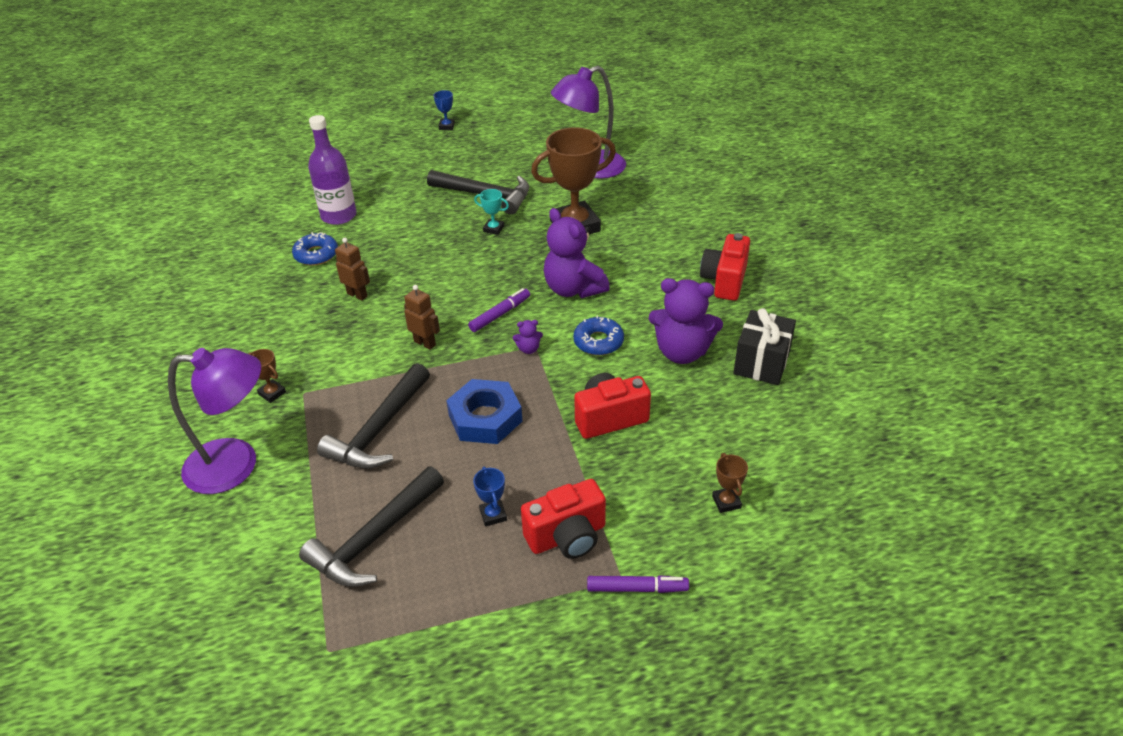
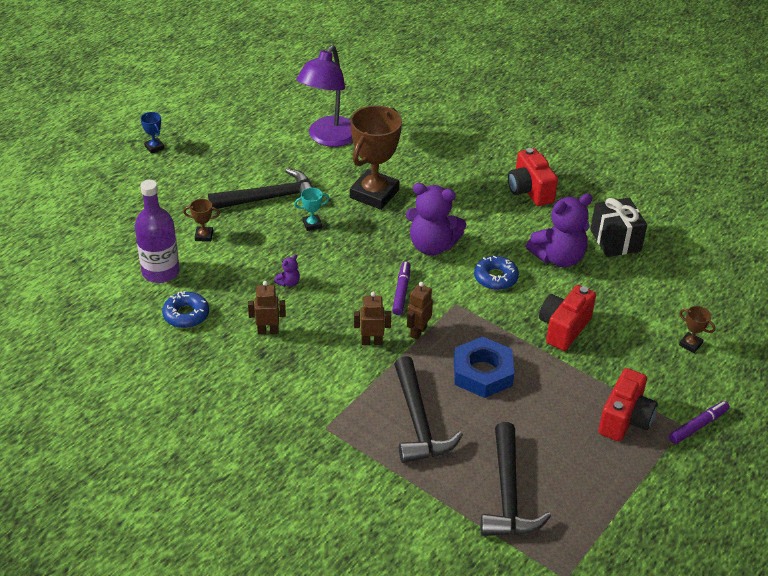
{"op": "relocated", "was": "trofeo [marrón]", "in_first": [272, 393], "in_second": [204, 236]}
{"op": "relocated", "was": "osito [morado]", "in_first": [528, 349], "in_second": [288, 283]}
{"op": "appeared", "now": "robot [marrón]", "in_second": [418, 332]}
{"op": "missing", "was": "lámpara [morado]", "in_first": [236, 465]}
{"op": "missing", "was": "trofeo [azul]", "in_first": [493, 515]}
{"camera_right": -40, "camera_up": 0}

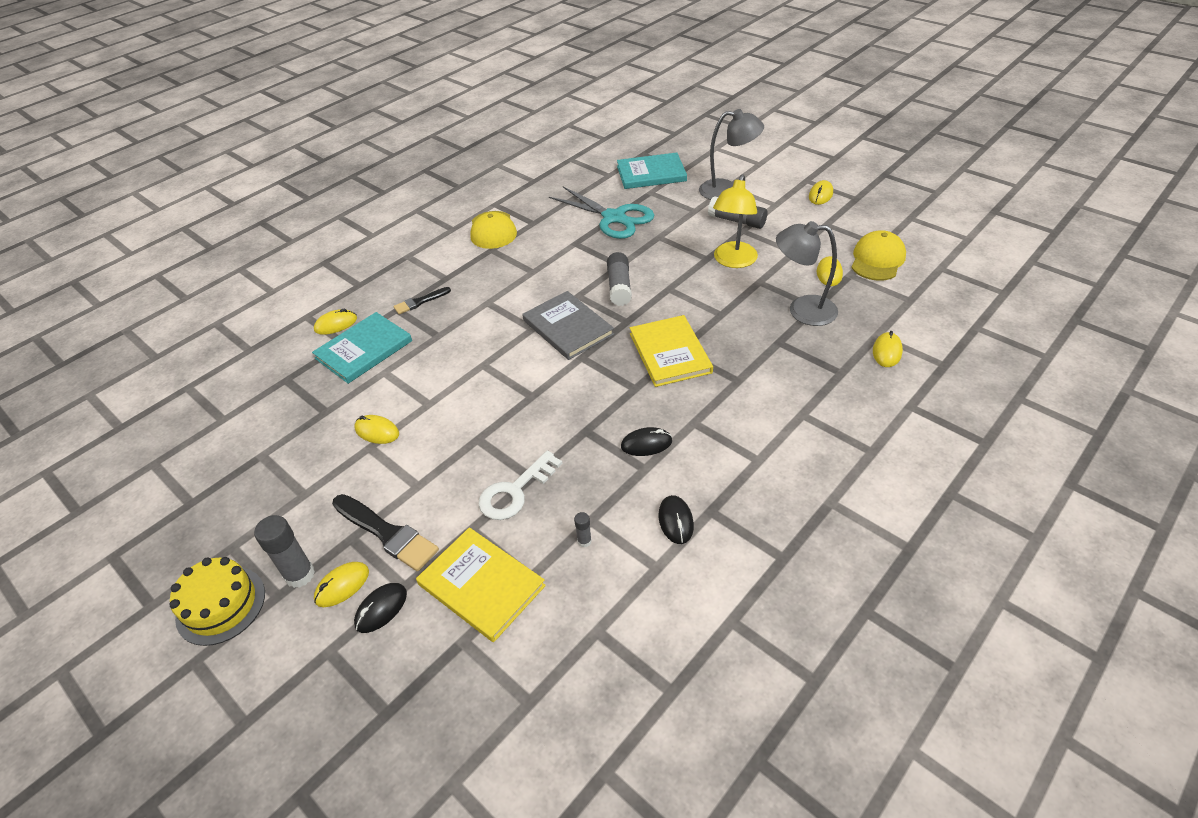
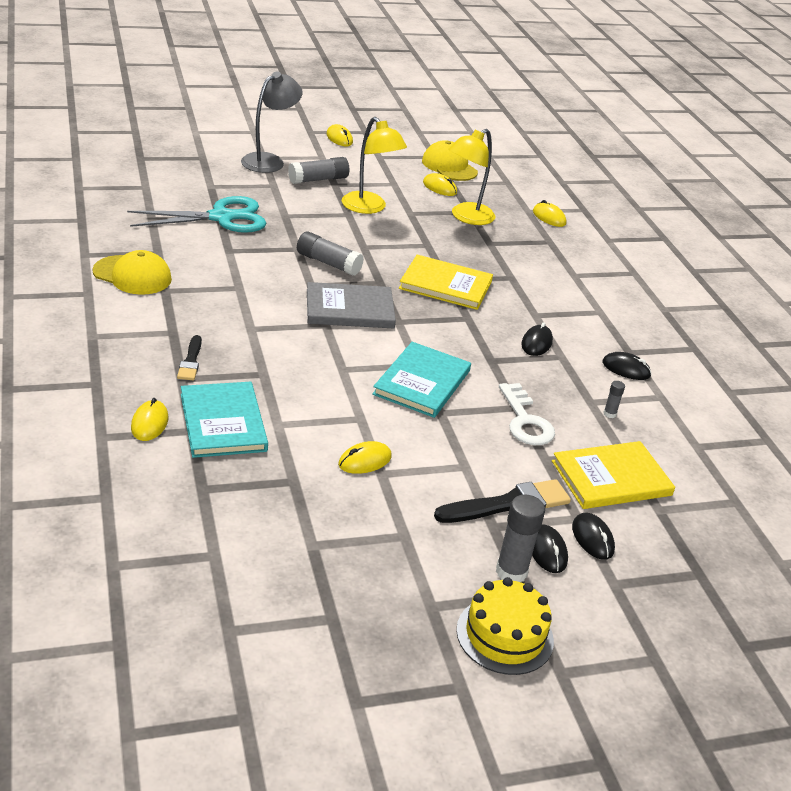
{"op": "relocated", "was": "libro [turquesa]", "in_first": [651, 173], "in_second": [422, 382]}
{"op": "colour", "was": "lámpara [gris]", "now": "lámpara [amarillo]", "in_first": [802, 310], "in_second": [466, 217]}
{"op": "colour", "was": "ratón [amarillo]", "now": "ratón [negro]", "in_first": [342, 586], "in_second": [547, 551]}
{"camera_right": -65, "camera_up": -10}

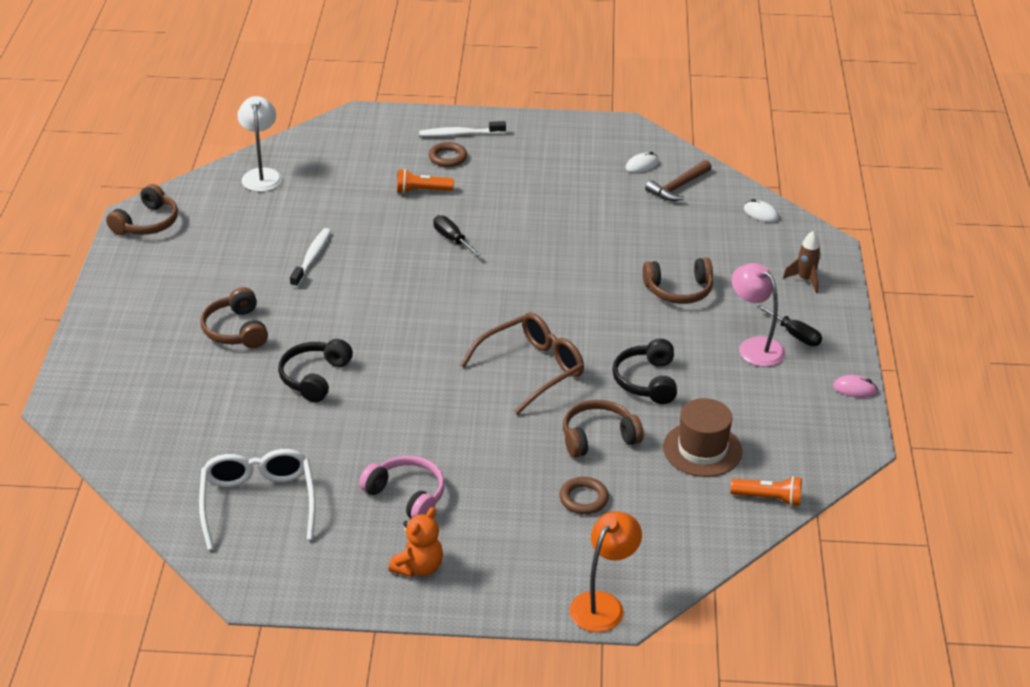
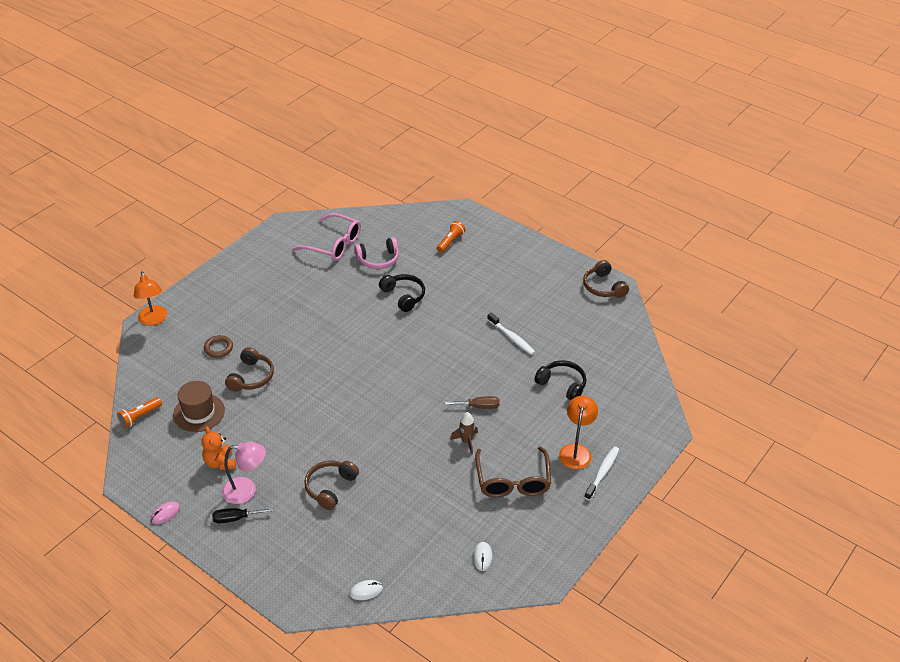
{"op": "relocated", "was": "osito [naranja]", "in_first": [418, 567], "in_second": [220, 463]}
{"op": "colour", "was": "gafas [blanco]", "now": "gafas [rosa]", "in_first": [258, 502], "in_second": [334, 244]}
{"op": "relocated", "was": "auriculares [rosa]", "in_first": [406, 495], "in_second": [378, 259]}
{"op": "relocated", "was": "lámpara de mano [naranja]", "in_first": [422, 191], "in_second": [450, 241]}
{"op": "colour", "was": "destornillador [negro]", "now": "destornillador [marrón]", "in_first": [452, 239], "in_second": [479, 406]}
{"op": "relocated", "was": "cohete [marrón]", "in_first": [805, 280], "in_second": [466, 441]}
{"op": "relocated", "was": "gafas [marrón]", "in_first": [532, 369], "in_second": [513, 481]}
{"op": "relocated", "was": "auriculares [negro]", "in_first": [647, 381], "in_second": [562, 385]}
{"op": "exchanged", "was": "anillo [marrón]", "now": "lámpara [naranja]", "in_first": [448, 157], "in_second": [576, 451]}
{"op": "missing", "was": "auriculares [marrón]", "in_first": [236, 330]}
{"op": "missing", "was": "lámpara [blanco]", "in_first": [262, 175]}
{"op": "missing", "was": "martillo [marrón]", "in_first": [678, 187]}
{"camera_right": 125, "camera_up": 5}

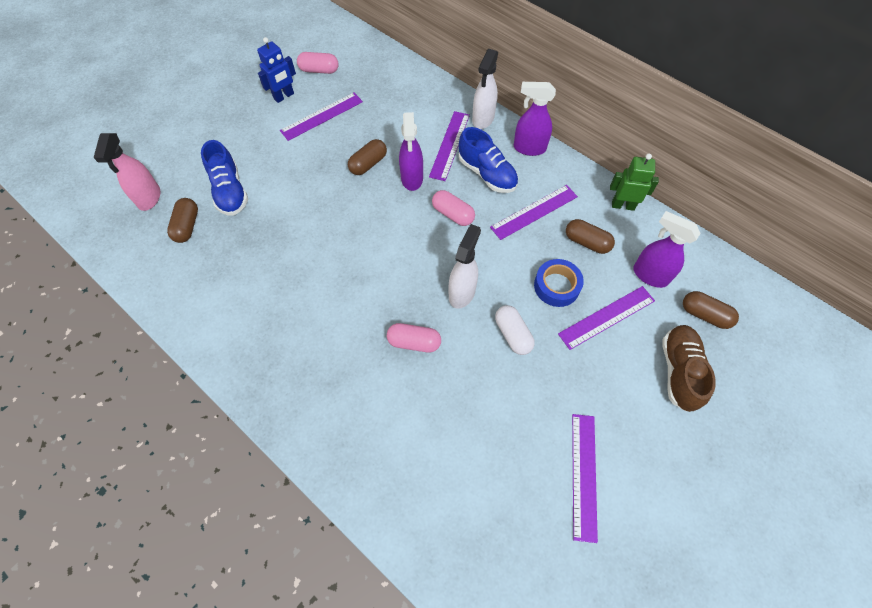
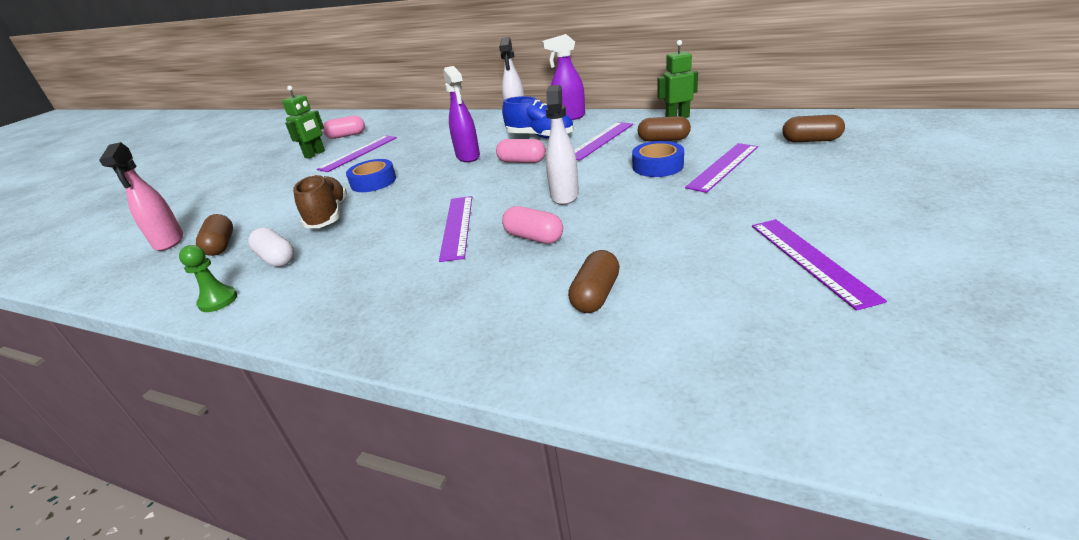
{"op": "appeared", "now": "peón [verde]", "in_second": [218, 300]}
{"op": "relocated", "was": "cápsula [blanco]", "in_first": [512, 334], "in_second": [276, 258]}
{"op": "colour", "was": "robot [azul]", "now": "robot [verde]", "in_first": [284, 96], "in_second": [315, 154]}
{"op": "relocated", "was": "zapato [marrón]", "in_first": [679, 371], "in_second": [328, 216]}
{"op": "appeared", "now": "cinta adhesiva [azul]", "in_second": [373, 182]}
{"op": "relocated", "was": "regla [morado]", "in_first": [450, 145], "in_second": [457, 226]}
{"op": "spun", "was": "cápsula [rosa]", "in_first": [414, 342], "in_second": [534, 237], "clockwise": 45}
{"op": "relocated", "was": "cápsula [marrón]", "in_first": [368, 164], "in_second": [595, 295]}
{"op": "missing", "was": "zapato [azul]", "in_first": [230, 191]}
{"op": "missing", "was": "pulverizador [morado]", "in_first": [649, 275]}
{"camera_right": -15, "camera_up": -30}

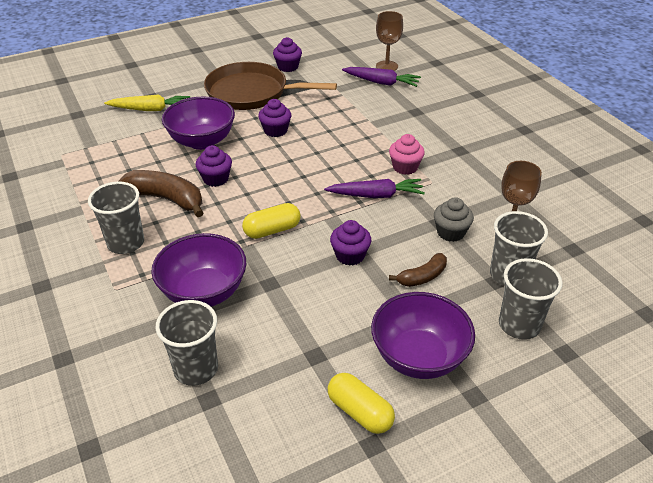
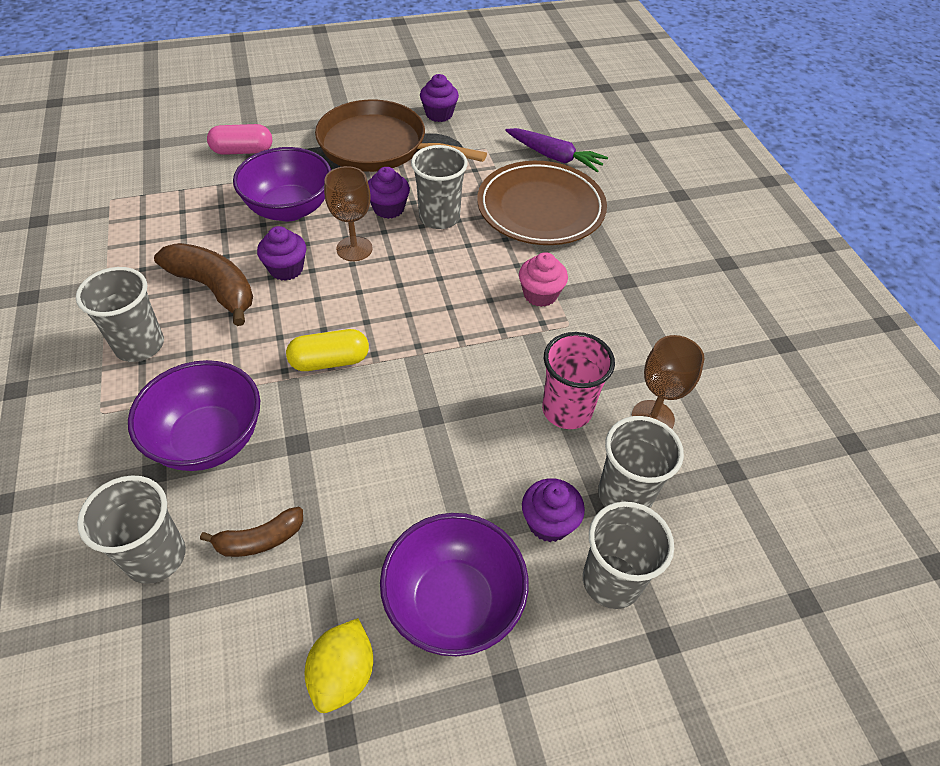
{"op": "relocated", "was": "plátano [marrón]", "in_first": [422, 277], "in_second": [259, 540]}
{"op": "exchanged", "was": "zanahoria [amarillo]", "now": "cápsula [rosa]", "in_first": [150, 109], "in_second": [243, 151]}
{"op": "exchanged", "was": "cápsula [amarillo]", "now": "limón [amarillo]", "in_first": [360, 412], "in_second": [343, 674]}
{"op": "relocated", "was": "copa [marrón]", "in_first": [387, 66], "in_second": [354, 249]}
{"op": "appeared", "now": "vaso [gris]", "in_second": [439, 217]}
{"op": "appeared", "now": "plato [marrón]", "in_second": [540, 208]}
{"op": "relocated", "was": "magdalena [morado]", "in_first": [350, 255], "in_second": [549, 522]}
{"op": "exchanged", "was": "magdalena [gris]", "now": "vaso [rosa]", "in_first": [450, 232], "in_second": [567, 410]}
{"op": "missing", "was": "zanahoria [morado]", "in_first": [376, 195]}
{"camera_right": 10, "camera_up": 10}

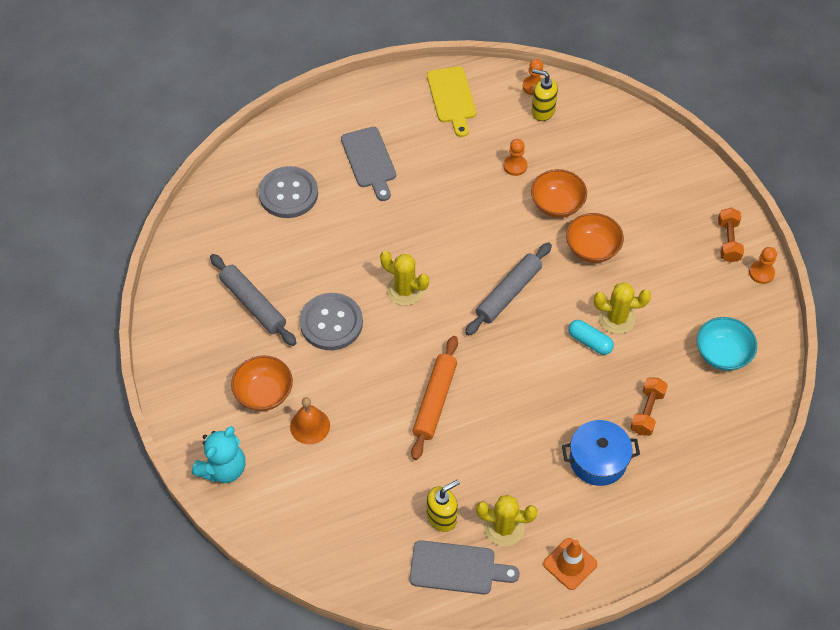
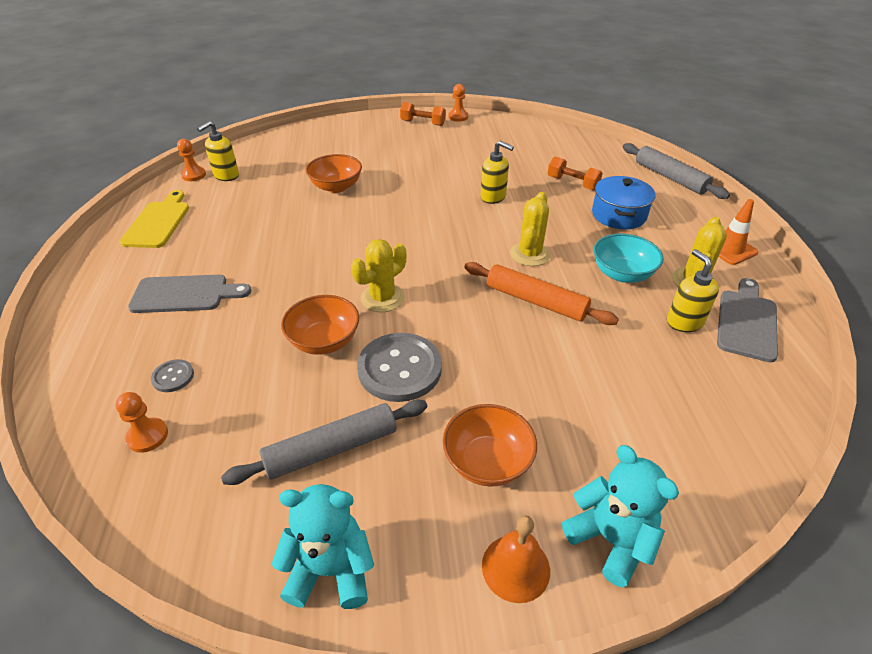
{"op": "relocated", "was": "peón [naranja]", "in_first": [515, 166], "in_second": [148, 436]}
{"op": "spun", "was": "tabla de cortar [amarillo]", "in_first": [452, 98], "in_second": [158, 222], "clockwise": -90}
{"op": "size", "was": "botón [gris]", "in_first": [288, 194], "in_second": [173, 377], "ratio": 0.47}
{"op": "appeared", "now": "osito [turquesa]", "in_second": [331, 570]}
{"op": "relocated", "was": "cuenco [naranja]", "in_first": [592, 249], "in_second": [324, 341]}
{"op": "exchanged", "was": "cápsula [turquesa]", "now": "dispensador de jabón [amarillo]", "in_first": [589, 342], "in_second": [493, 197]}
{"op": "relocated", "was": "campana [naranja]", "in_first": [310, 426], "in_second": [515, 567]}
{"op": "relocated", "was": "cactus [amarillo]", "in_first": [617, 318], "in_second": [530, 254]}
{"op": "relocated", "was": "cuenco [turquesa]", "in_first": [722, 354], "in_second": [622, 274]}
{"op": "relocated", "was": "rodillo [gris]", "in_first": [508, 293], "in_second": [670, 177]}
{"camera_right": -75, "camera_up": -15}

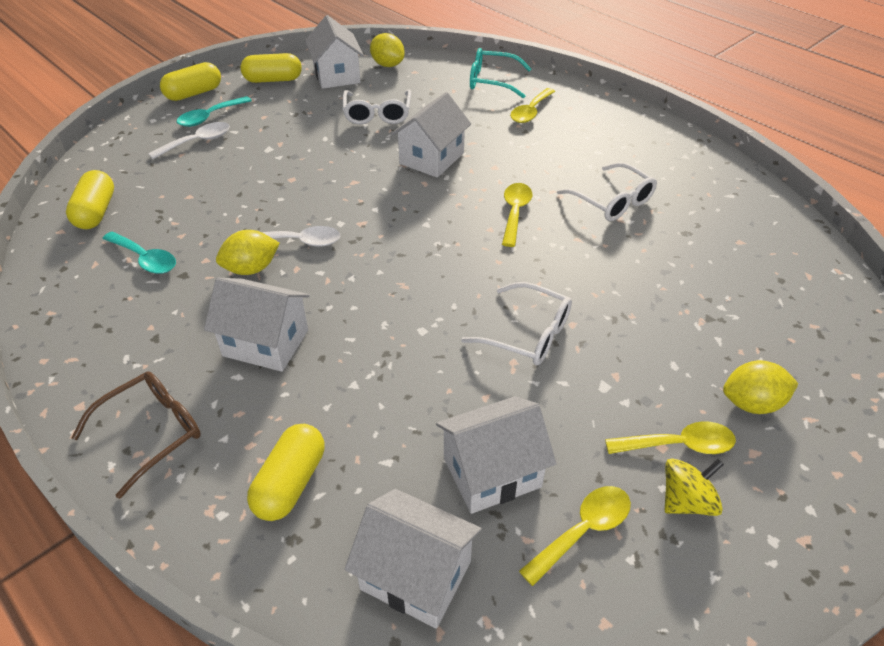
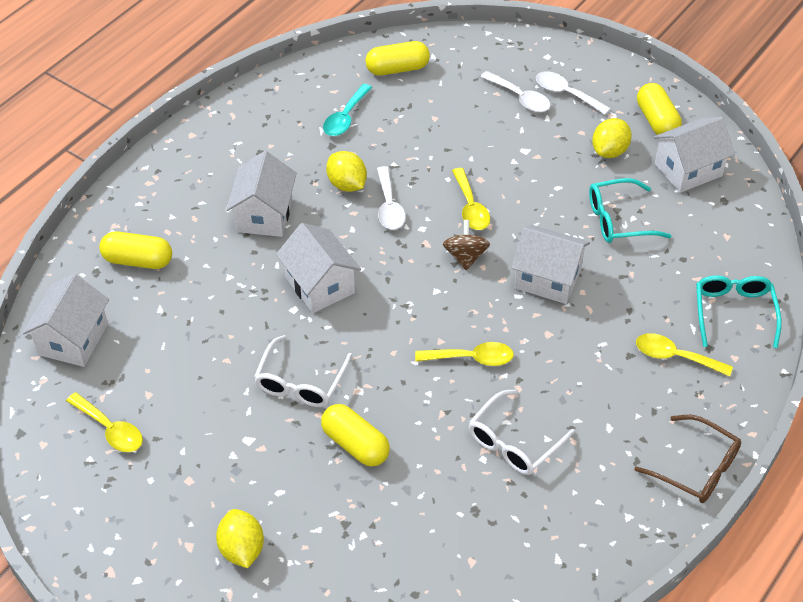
{"op": "relocated", "was": "casa [blanco]", "in_first": [492, 472], "in_second": [320, 285]}
{"op": "relocated", "was": "cápsula [amarillo]", "in_first": [194, 93], "in_second": [355, 444]}
{"op": "appeared", "now": "peonza [marrón]", "in_second": [465, 256]}
{"op": "relocated", "was": "cuchara [amarillo]", "in_first": [678, 445], "in_second": [470, 207]}
{"op": "colour", "was": "cuchara [turquesa]", "now": "cuchara [blanco]", "in_first": [210, 117], "in_second": [566, 94]}
{"op": "colour", "was": "gafas [blanco]", "now": "gafas [turquesa]", "in_first": [377, 114], "in_second": [619, 220]}
{"op": "relocated", "was": "limón [amarillo]", "in_first": [387, 65], "in_second": [609, 151]}
{"op": "relocated", "was": "gafas [marrón]", "in_first": [151, 432], "in_second": [696, 468]}
{"op": "missing", "was": "peonza [amarillo]", "in_first": [686, 501]}
{"camera_right": 80, "camera_up": 5}

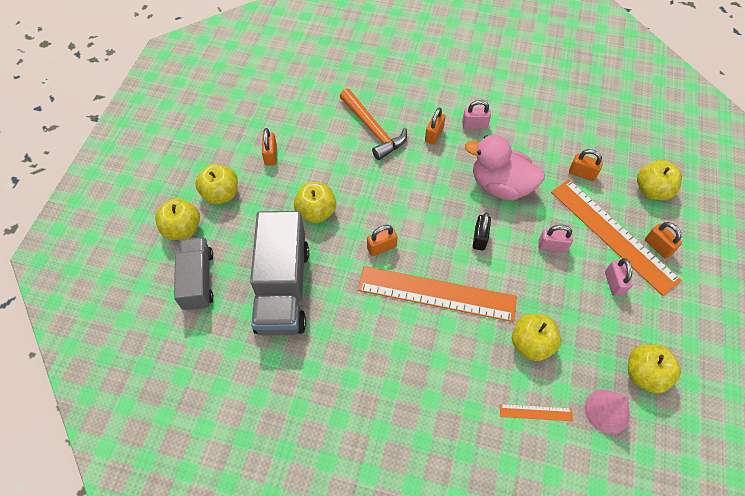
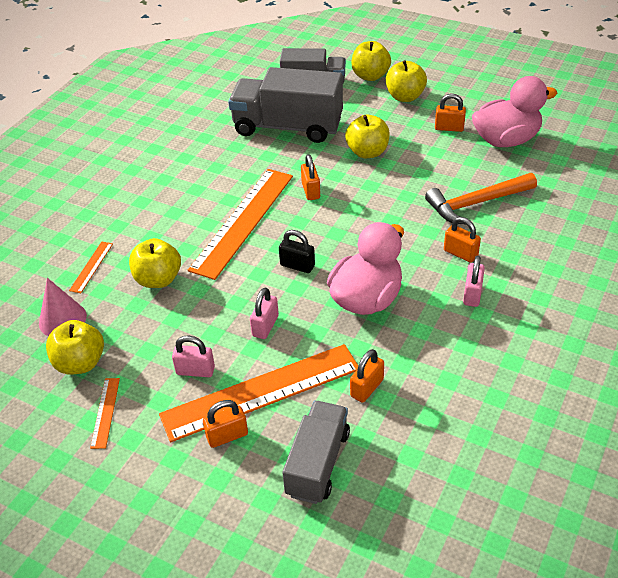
{"op": "appeared", "now": "regla [naranja]", "in_second": [105, 412]}
{"op": "exchanged", "was": "manzana [amarillo]", "now": "camión [gris]", "in_first": [652, 190], "in_second": [317, 463]}
{"op": "appeared", "now": "pato [rosa]", "in_second": [506, 140]}
{"camera_right": 105, "camera_up": -15}

